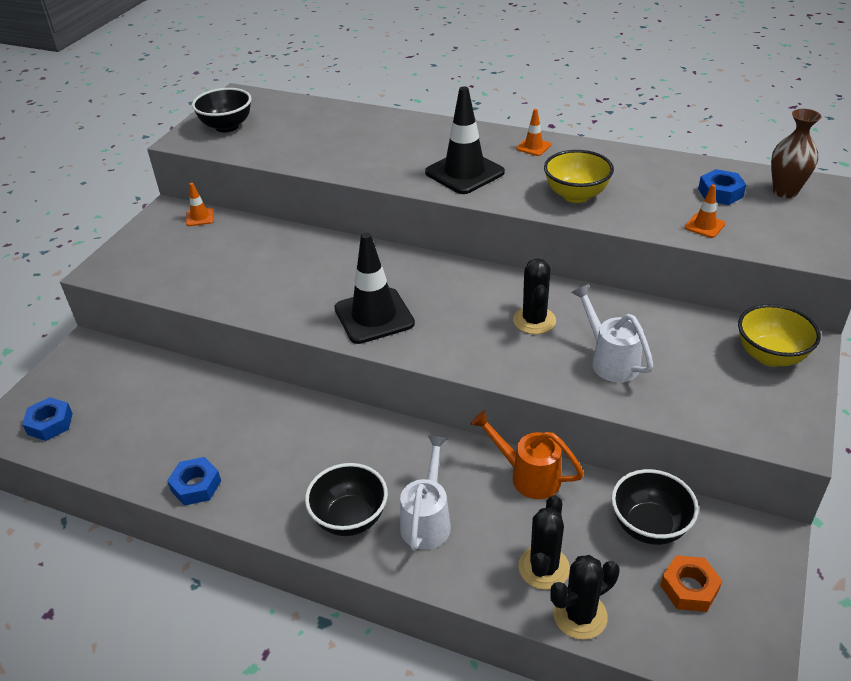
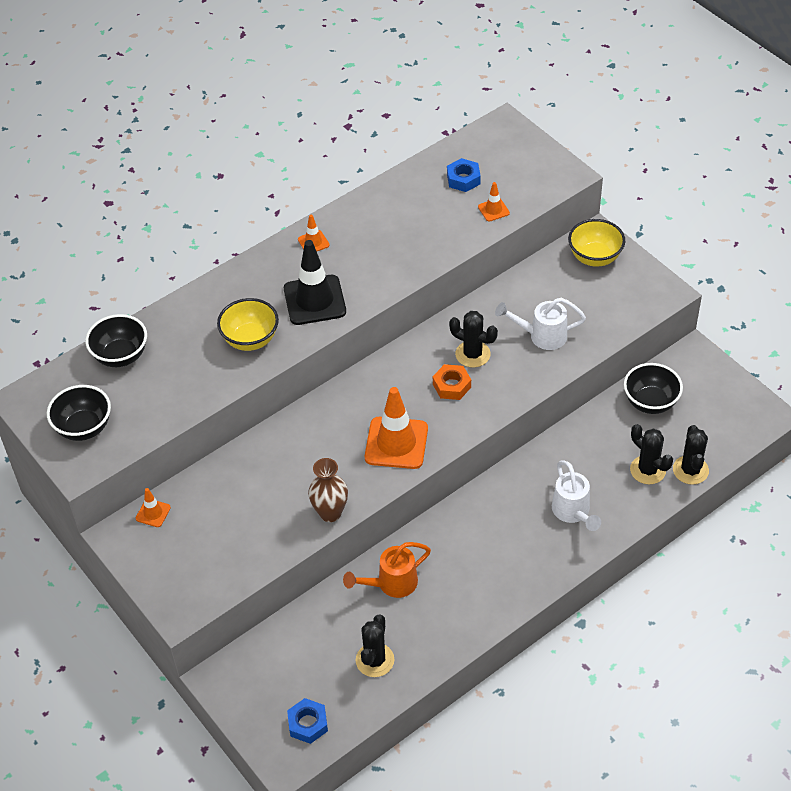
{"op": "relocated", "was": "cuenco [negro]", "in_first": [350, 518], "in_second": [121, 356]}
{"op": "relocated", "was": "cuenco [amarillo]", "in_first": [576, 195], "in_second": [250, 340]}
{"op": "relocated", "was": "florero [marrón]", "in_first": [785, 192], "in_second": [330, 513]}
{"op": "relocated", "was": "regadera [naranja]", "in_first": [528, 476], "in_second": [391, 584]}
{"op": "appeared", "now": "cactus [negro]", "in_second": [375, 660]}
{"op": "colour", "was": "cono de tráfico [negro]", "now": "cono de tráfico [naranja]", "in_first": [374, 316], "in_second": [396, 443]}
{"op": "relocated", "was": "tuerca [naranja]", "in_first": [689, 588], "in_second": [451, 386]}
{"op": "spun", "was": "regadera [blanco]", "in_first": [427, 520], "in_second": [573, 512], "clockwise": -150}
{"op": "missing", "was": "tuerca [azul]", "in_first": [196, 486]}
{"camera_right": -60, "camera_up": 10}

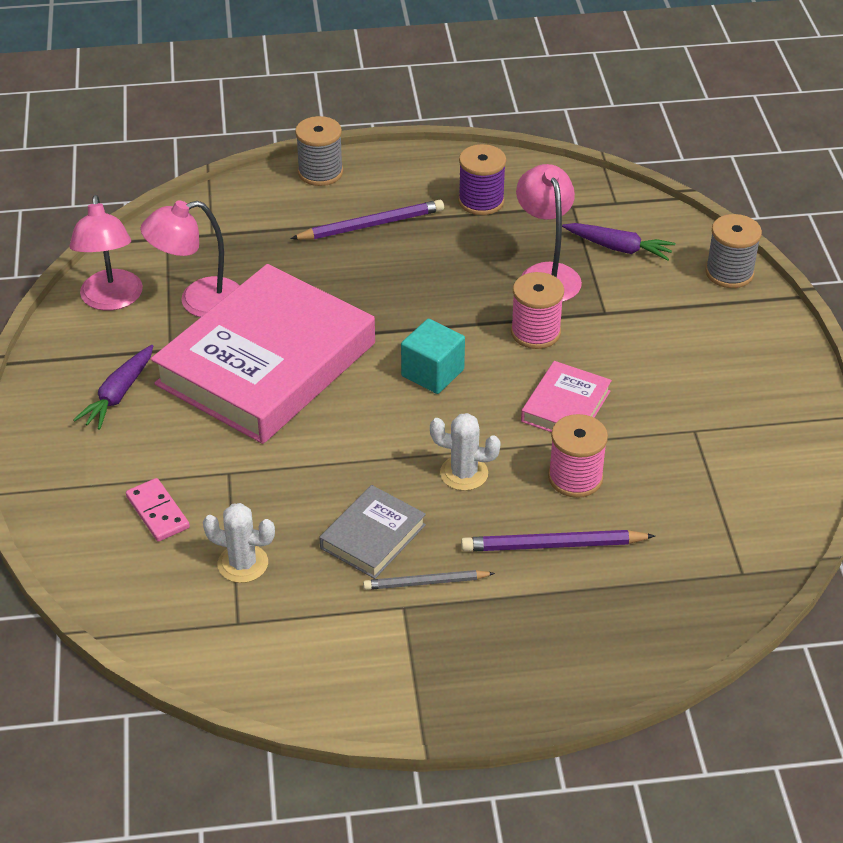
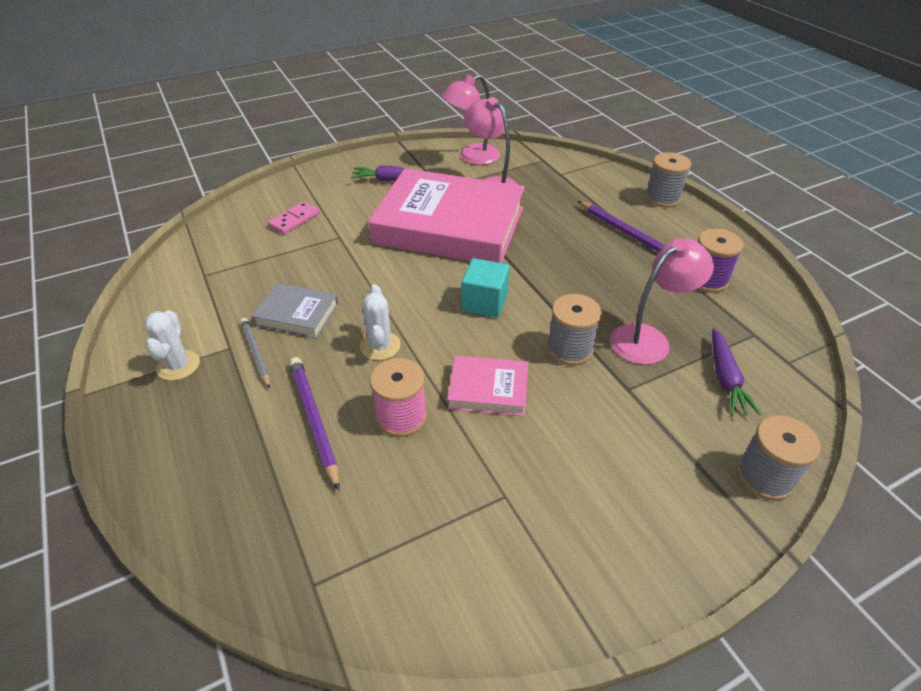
{"op": "relocated", "was": "cactus [blanco]", "in_first": [243, 564], "in_second": [178, 365]}
{"op": "colour", "was": "carrete [rosa]", "now": "carrete [gris]", "in_first": [535, 332], "in_second": [569, 349]}
{"camera_right": 70, "camera_up": 0}

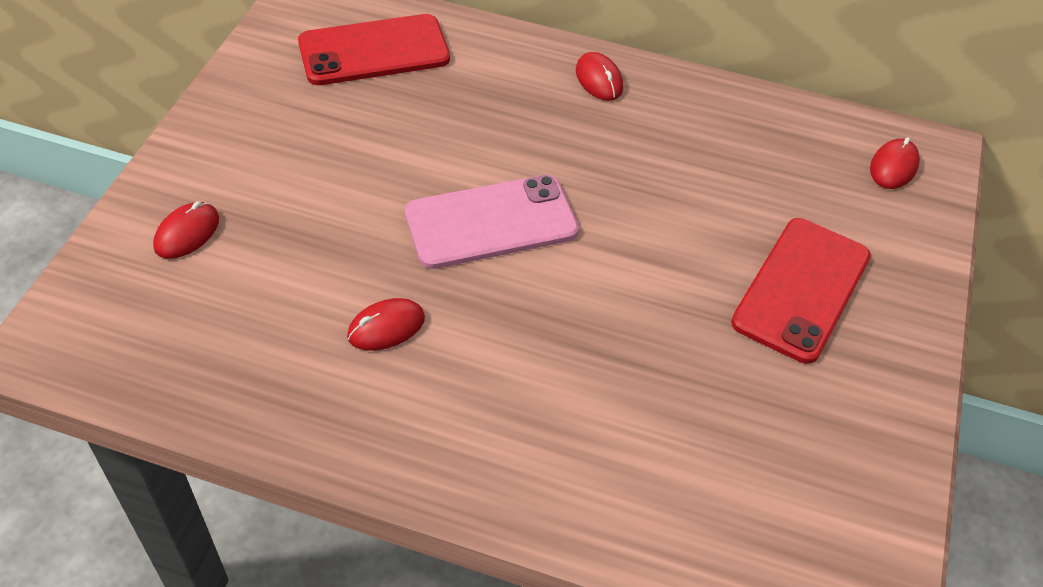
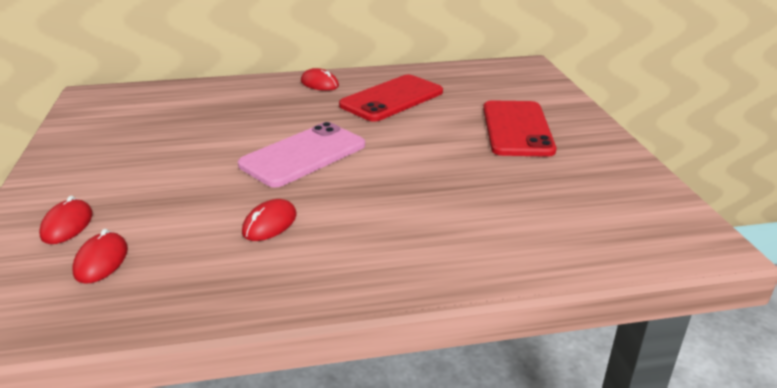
{"op": "relocated", "was": "ratón [rojo]", "in_first": [893, 166], "in_second": [101, 261]}
{"op": "relocated", "was": "móvil [rojo]", "in_first": [374, 51], "in_second": [392, 99]}
{"camera_right": -25, "camera_up": -20}

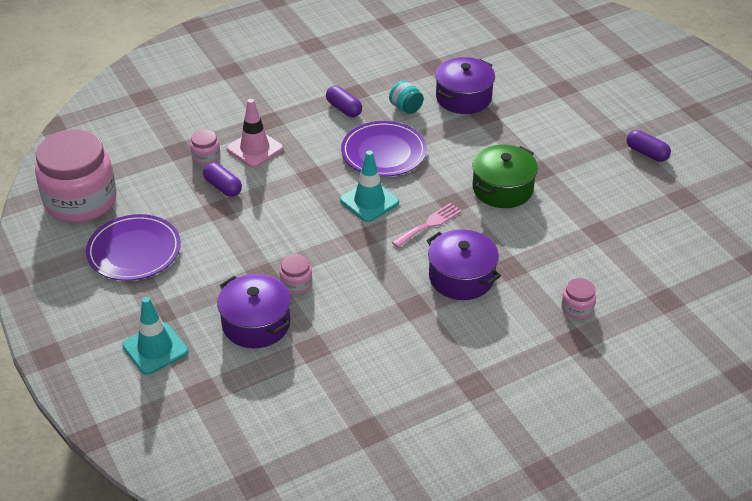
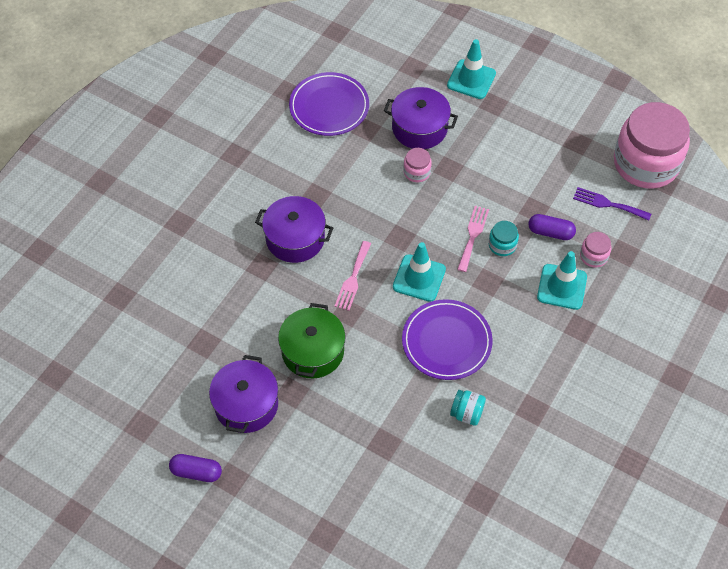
{"op": "relocated", "was": "olla [morado]", "in_first": [463, 98], "in_second": [246, 404]}
{"op": "relocated", "was": "plato [morado]", "in_first": [134, 251], "in_second": [329, 107]}
{"op": "appeared", "now": "tenedor [rosa]", "in_second": [473, 235]}
{"op": "appeared", "now": "tarro [turquesa]", "in_second": [502, 245]}
{"op": "colour", "was": "cono de tráfico [rosa]", "now": "cono de tráfico [turquesa]", "in_first": [255, 149], "in_second": [562, 287]}
{"op": "appeared", "now": "tenedor [morado]", "in_second": [608, 204]}
{"op": "missing", "was": "cápsula [morado]", "in_first": [344, 109]}
{"op": "missing", "was": "tarro [rosa]", "in_first": [577, 308]}
{"camera_right": 150, "camera_up": 15}

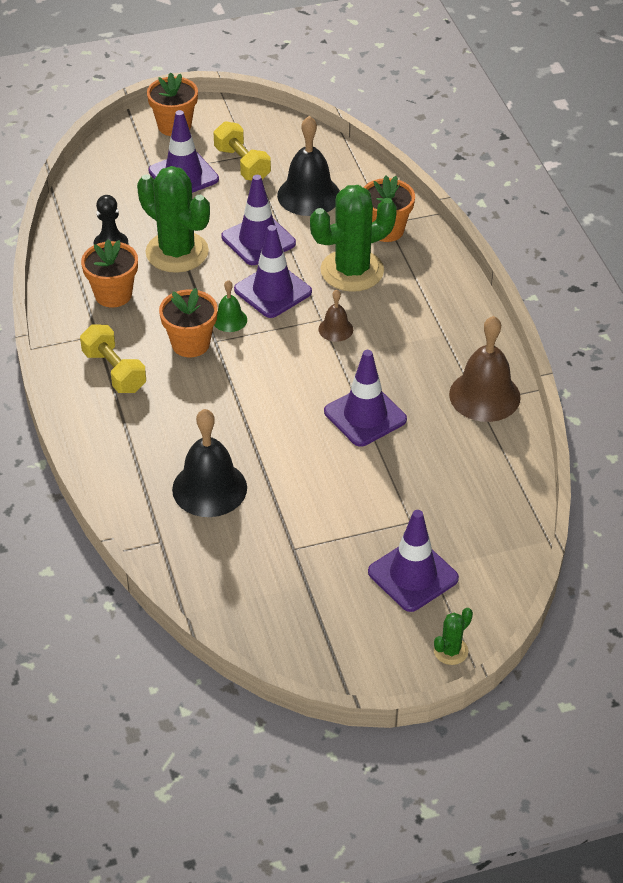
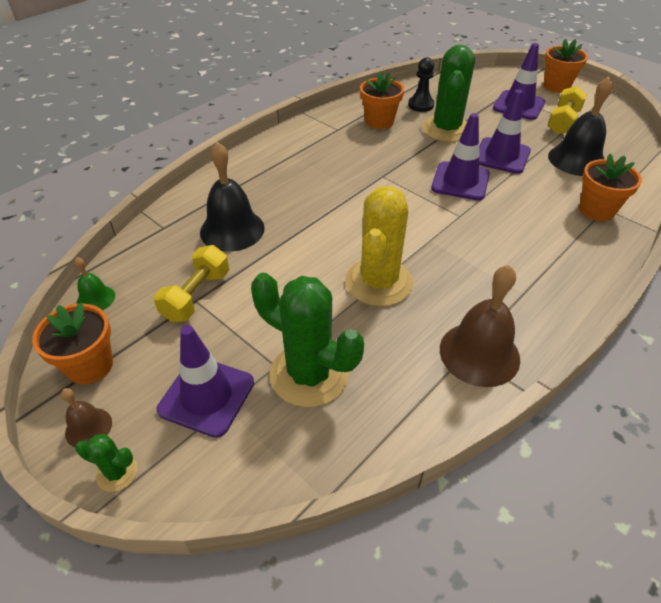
{"op": "relocated", "was": "maceta [naranja]", "in_first": [190, 344], "in_second": [90, 365]}
{"op": "relocated", "was": "campana [marrón]", "in_first": [335, 329], "in_second": [88, 427]}
{"op": "relocated", "was": "campana [verde]", "in_first": [229, 320], "in_second": [96, 299]}
{"op": "relocated", "was": "mancuerna [amarillo]", "in_first": [114, 371], "in_second": [197, 296]}
{"op": "relocated", "was": "cactus [verde]", "in_first": [352, 271], "in_second": [309, 374]}
{"op": "exchanged", "was": "cono de tráfico [morado]", "now": "cactus [amarillo]", "in_first": [365, 416], "in_second": [379, 282]}
{"camera_right": 60, "camera_up": 0}

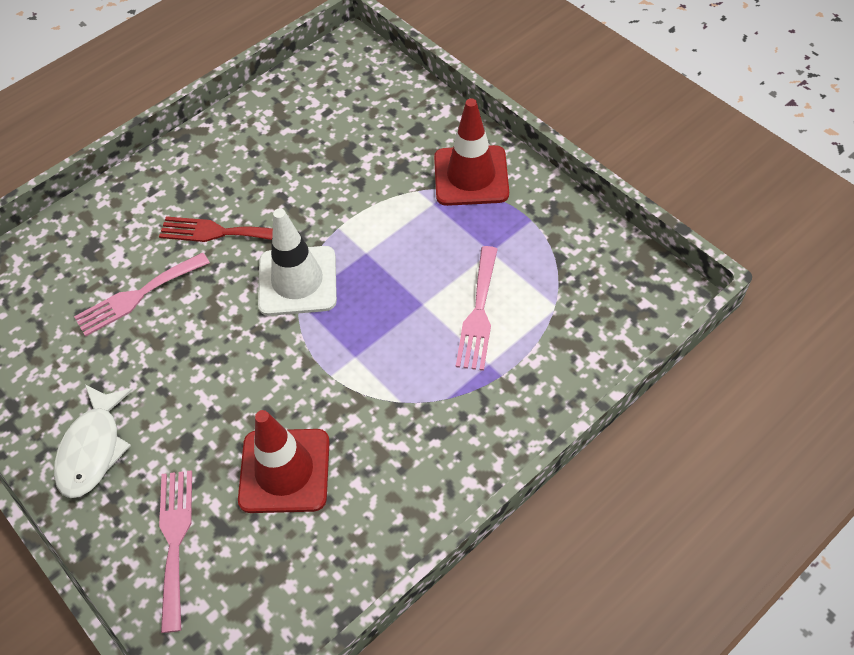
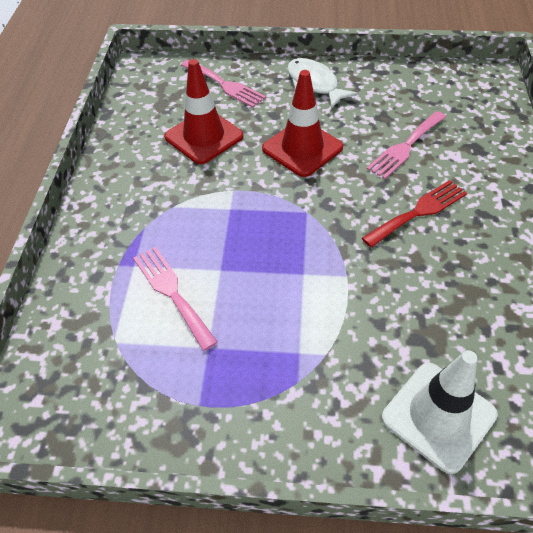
{"op": "relocated", "was": "cono de tráfico [rojo]", "in_first": [471, 176], "in_second": [302, 148]}
{"op": "spun", "was": "tenedor [rosa]", "in_first": [137, 296], "in_second": [405, 147], "clockwise": -150}
{"op": "relocated", "was": "cono de tráfico [blanco]", "in_first": [297, 281], "in_second": [438, 416]}
{"camera_right": 135, "camera_up": -5}

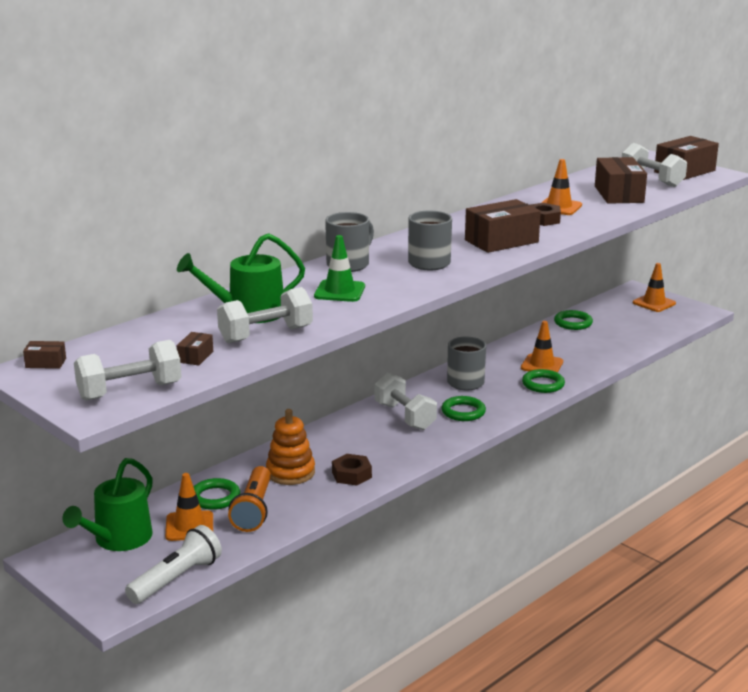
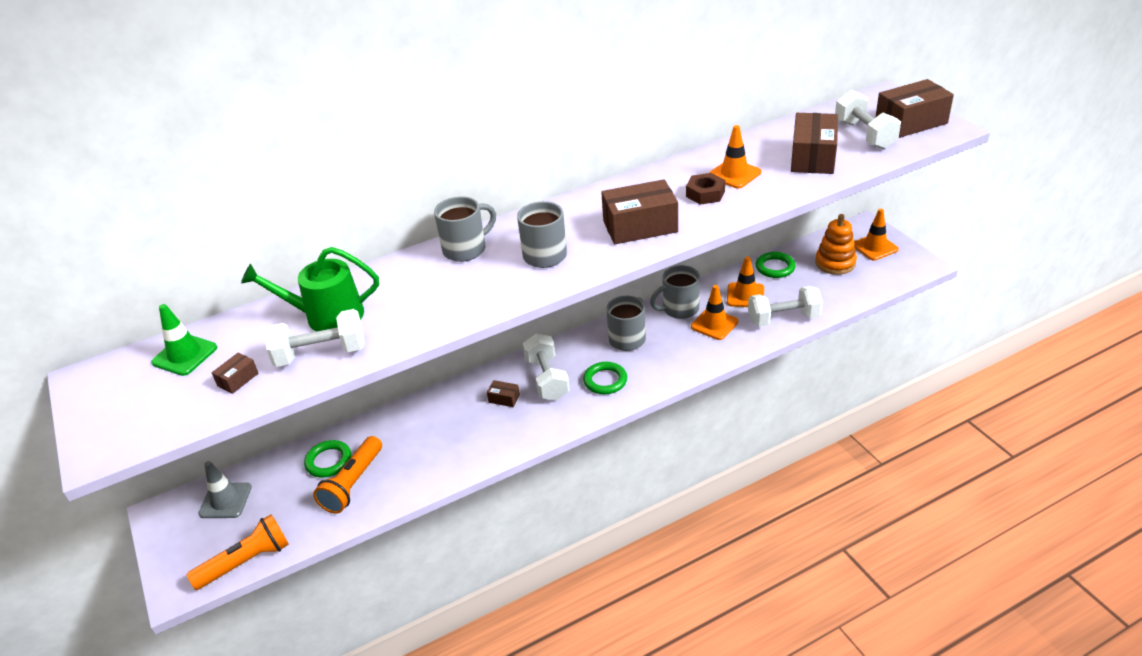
{"op": "relocated", "was": "cono de tráfico [verde]", "in_first": [339, 291], "in_second": [185, 355]}
{"op": "colour", "was": "lámpara de mano [blanco]", "now": "lámpara de mano [naranja]", "in_first": [176, 579], "in_second": [246, 562]}
{"op": "exchanged", "was": "regadera [verde]", "now": "cono de tráfico [gris]", "in_first": [119, 539], "in_second": [225, 500]}
{"op": "relocated", "was": "caja [marrón]", "in_first": [46, 363], "in_second": [504, 398]}
{"op": "appeared", "now": "taza [gris]", "in_second": [679, 309]}
{"op": "relocated", "was": "cono de tráfico [naranja]", "in_first": [189, 526], "in_second": [745, 295]}
{"op": "relocated", "was": "mancuerna [blanco]", "in_first": [130, 391], "in_second": [783, 318]}
{"op": "relocated", "was": "juguete apilable [naranja]", "in_first": [290, 472], "in_second": [835, 263]}
{"op": "missing", "was": "tuerca [marrón]", "in_first": [351, 475]}
{"op": "missing", "was": "anillo [verde]", "in_first": [543, 384]}
{"camera_right": 20, "camera_up": 15}

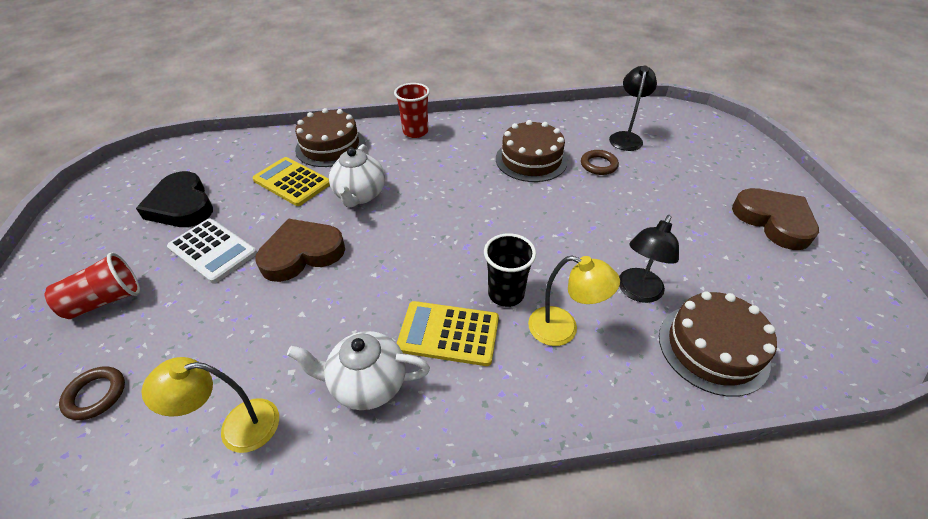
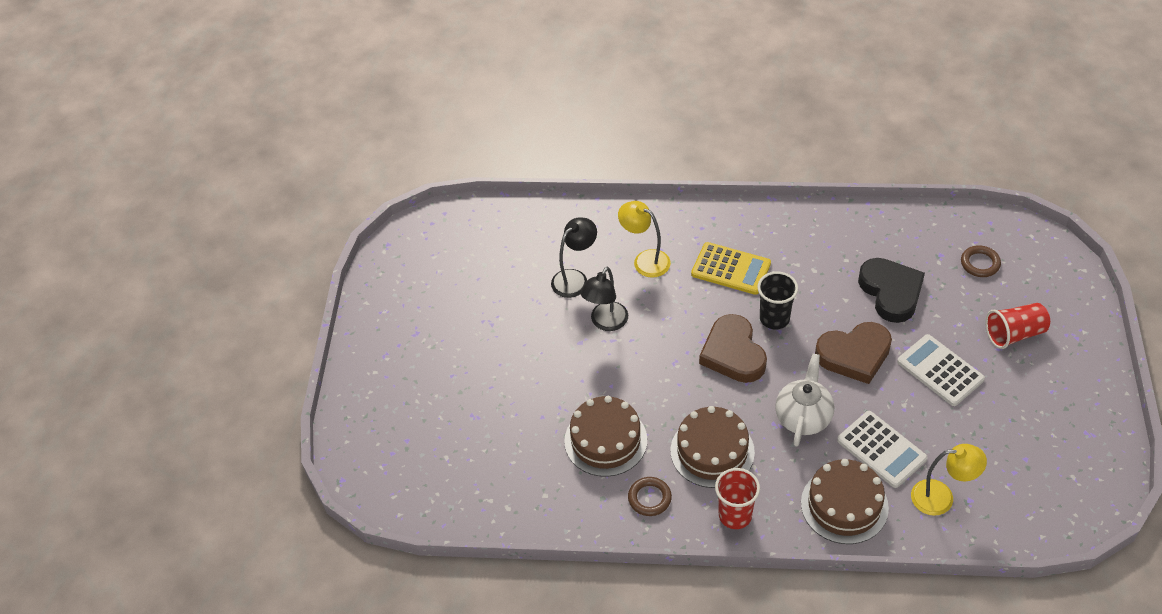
{"op": "relocated", "was": "lámpara [negro]", "in_first": [626, 137], "in_second": [605, 323]}
{"op": "relocated", "was": "anillo [marrón]", "in_first": [598, 165], "in_second": [649, 498]}
{"op": "relocated", "was": "tarta [marrón]", "in_first": [712, 348], "in_second": [712, 451]}
{"op": "relocated", "was": "corazón [marrón]", "in_first": [774, 221], "in_second": [733, 353]}
{"op": "relocated", "was": "vaso [negro]", "in_first": [506, 294], "in_second": [774, 318]}
{"op": "colour", "was": "calculadora [amarillo]", "now": "calculadora [blanco]", "in_first": [292, 182], "in_second": [881, 449]}
{"op": "relocated", "was": "corazón [negro]", "in_first": [182, 205], "in_second": [891, 292]}
{"op": "relocated", "was": "lámpara [amarillo]", "in_first": [237, 427], "in_second": [941, 497]}
{"op": "missing", "was": "tetera [blanco]", "in_first": [367, 383]}
{"camera_right": -165, "camera_up": 5}

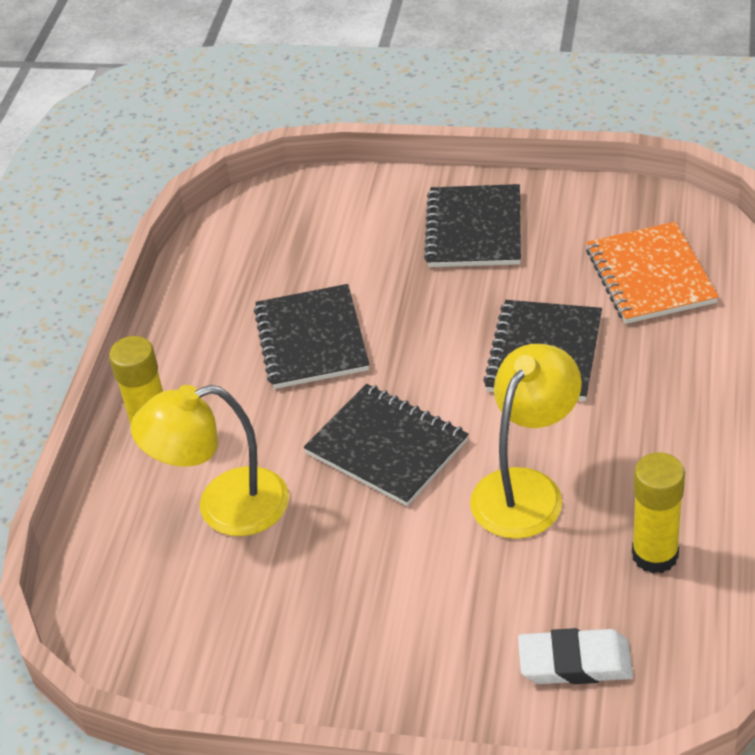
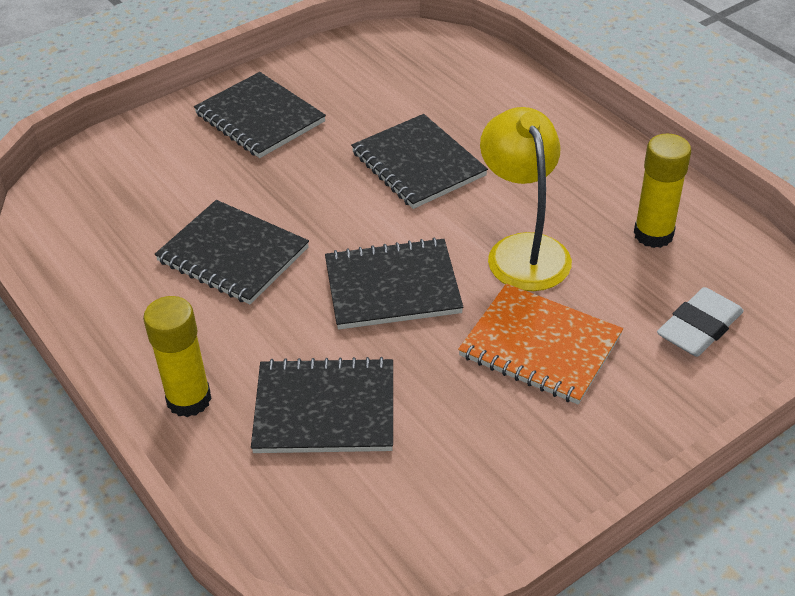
{"op": "exchanged", "was": "lámpara [amarillo]", "now": "cuaderno [negro]", "in_first": [224, 507], "in_second": [325, 409]}
{"op": "relocated", "was": "cuaderno [naranja]", "in_first": [650, 276], "in_second": [540, 346]}
{"camera_right": -50, "camera_up": 0}

